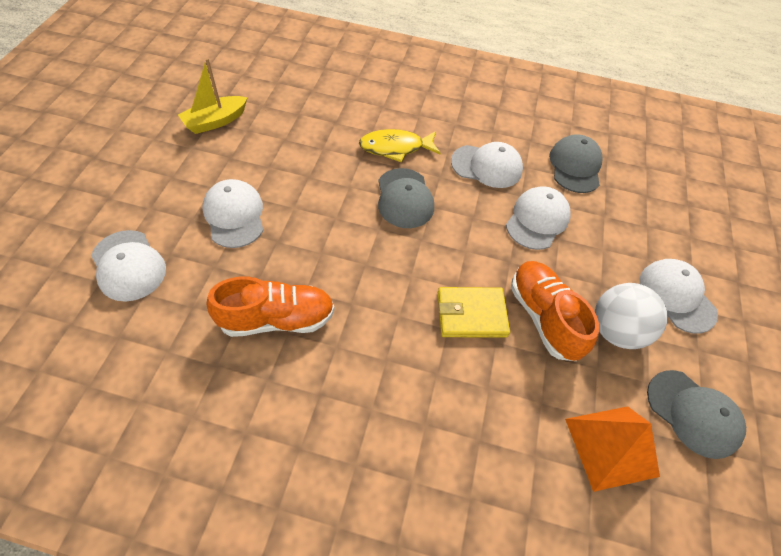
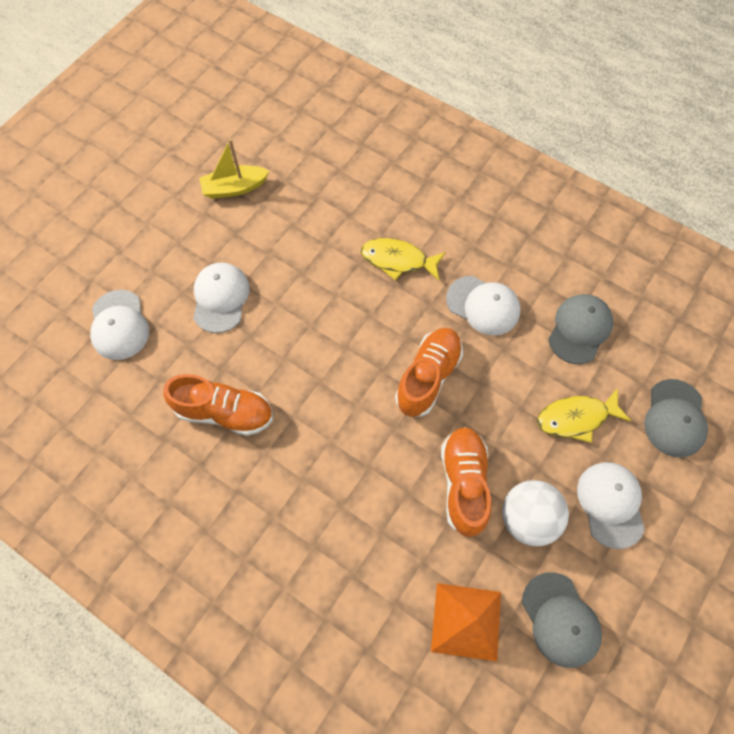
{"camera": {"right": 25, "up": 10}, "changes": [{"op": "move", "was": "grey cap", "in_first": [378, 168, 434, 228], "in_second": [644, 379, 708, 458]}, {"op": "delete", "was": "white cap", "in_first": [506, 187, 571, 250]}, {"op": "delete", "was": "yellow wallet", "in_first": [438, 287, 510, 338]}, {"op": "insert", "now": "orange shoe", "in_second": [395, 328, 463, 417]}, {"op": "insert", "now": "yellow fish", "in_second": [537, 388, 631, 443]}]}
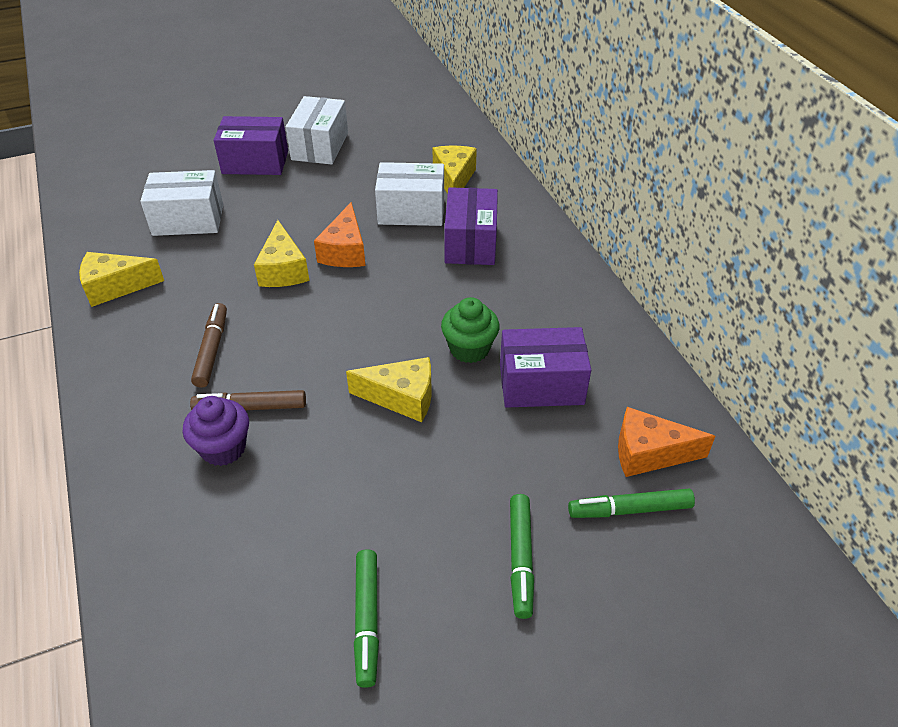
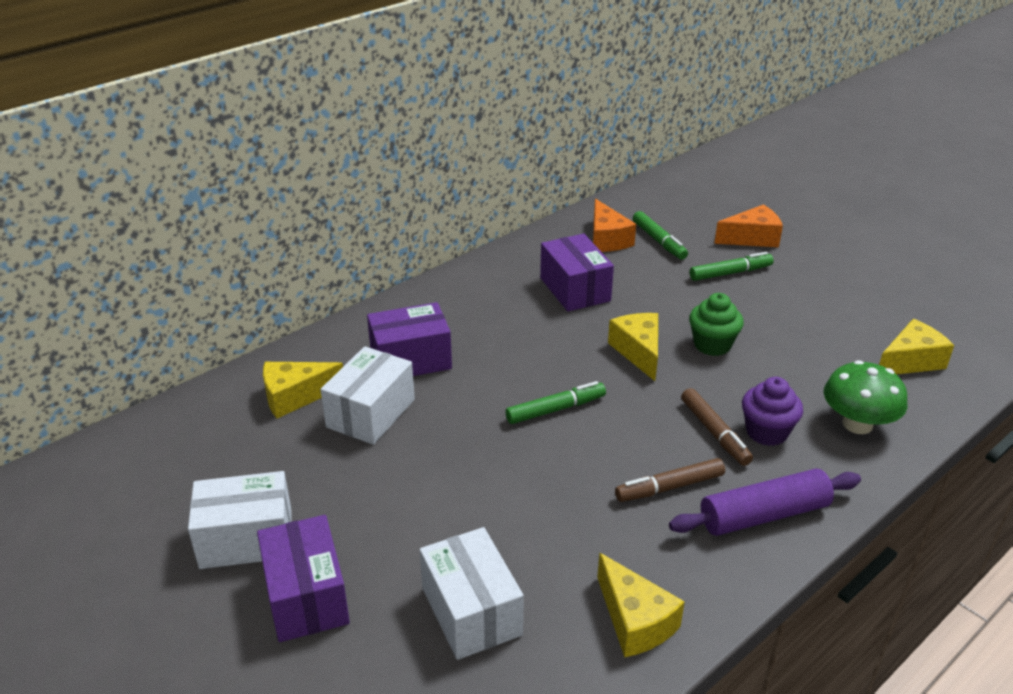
{"camera": {"right": -110, "up": -10}, "changes": [{"op": "rotate", "was": "white box", "in_first": [375, 162, 444, 226], "in_second": [320, 346, 415, 445], "clockwise": 45}, {"op": "move", "was": "orange cheese", "in_first": [314, 202, 365, 267], "in_second": [714, 204, 783, 247]}, {"op": "move", "was": "yellow cheese", "in_first": [254, 220, 309, 287], "in_second": [879, 319, 954, 374]}, {"op": "move", "was": "green cupcake", "in_first": [441, 297, 500, 363], "in_second": [689, 293, 744, 356]}, {"op": "move", "was": "green marker", "in_first": [354, 549, 379, 688], "in_second": [505, 381, 606, 424]}, {"op": "insert", "now": "green mushroom", "in_second": [824, 360, 907, 434]}, {"op": "insert", "now": "purple rolling pin", "in_second": [669, 468, 861, 536]}]}
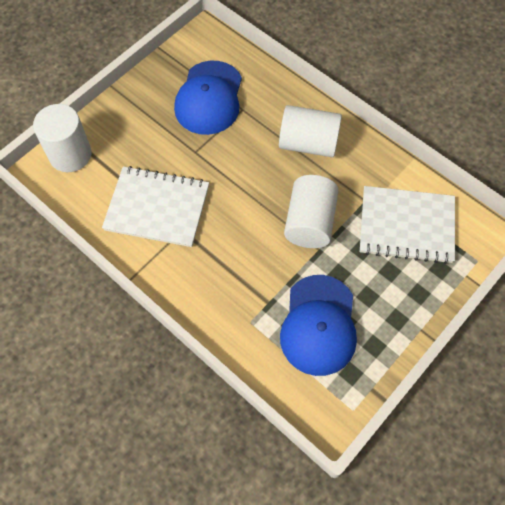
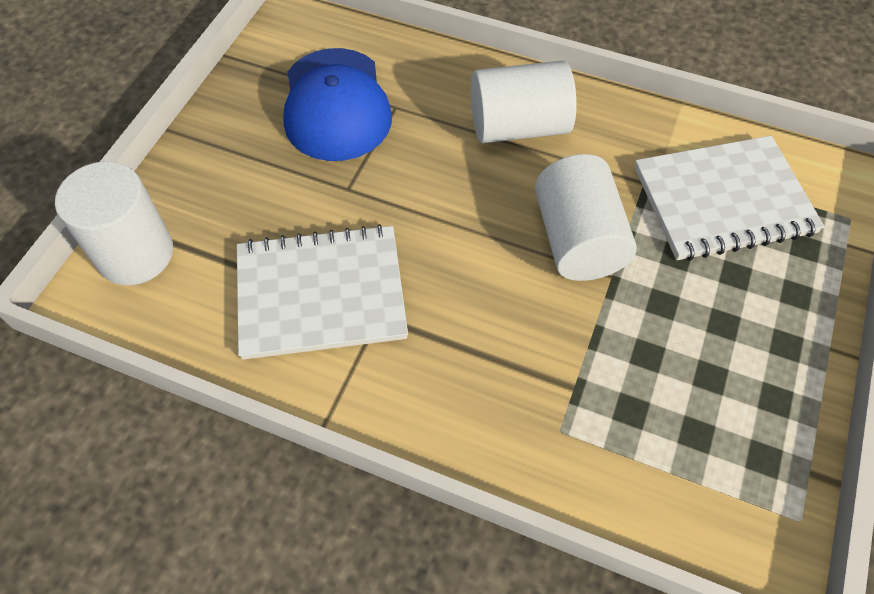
{"camera": {"right": -20, "up": -5}, "changes": [{"op": "delete", "was": "blue cap", "in_first": [280, 275, 357, 376]}]}
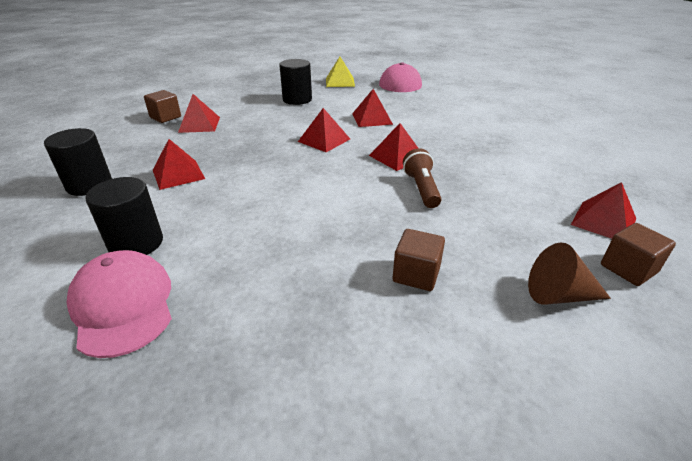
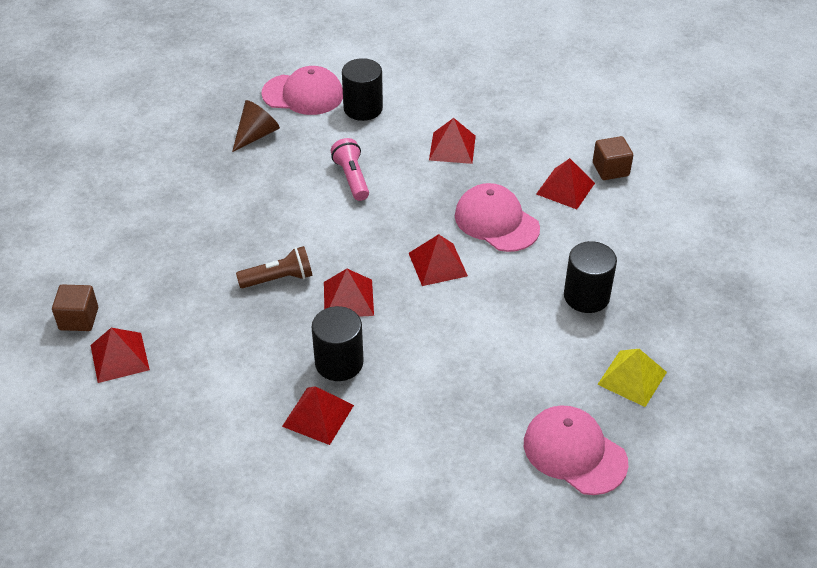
{"camera": {"right": 125, "up": 10}, "changes": [{"op": "move", "was": "red pyramid", "in_first": [352, 89, 393, 127], "in_second": [282, 386, 354, 445]}, {"op": "move", "was": "black cylinder", "in_first": [44, 128, 112, 196], "in_second": [312, 306, 363, 381]}, {"op": "rotate", "was": "brown flashlight", "in_first": [403, 148, 441, 208], "in_second": [236, 246, 313, 288], "clockwise": -45}, {"op": "delete", "was": "brown cube", "in_first": [393, 229, 445, 291]}, {"op": "move", "was": "brown cone", "in_first": [528, 243, 611, 305], "in_second": [232, 100, 280, 152]}, {"op": "insert", "now": "pink flashlight", "in_second": [331, 138, 369, 201]}, {"op": "insert", "now": "pink cap", "in_second": [455, 183, 540, 252]}]}
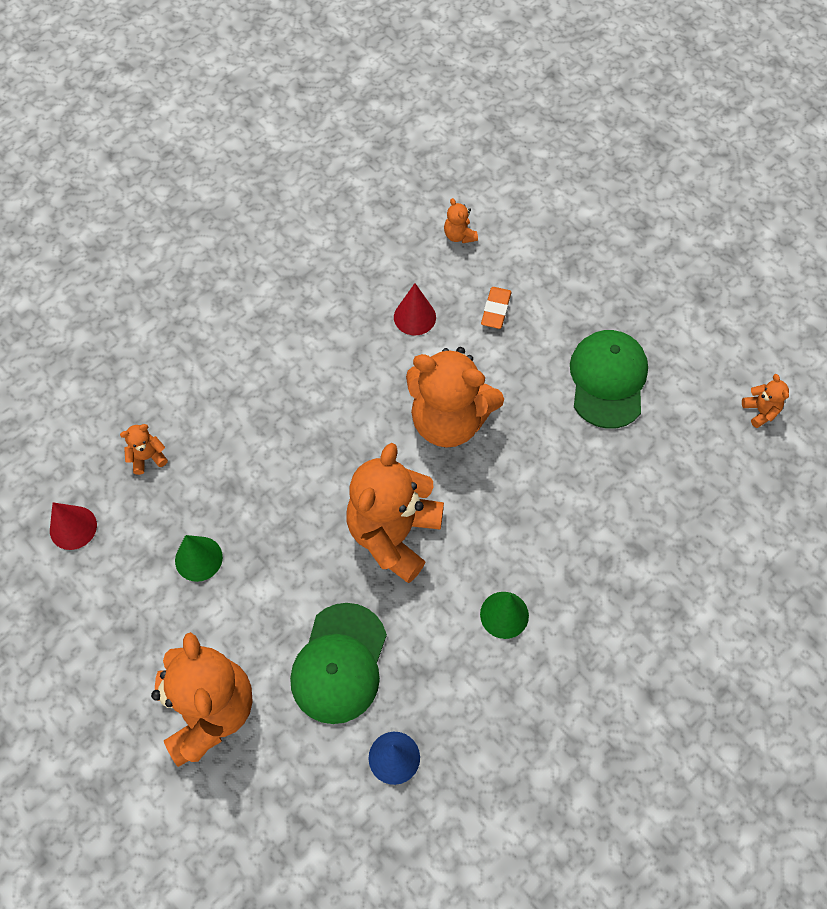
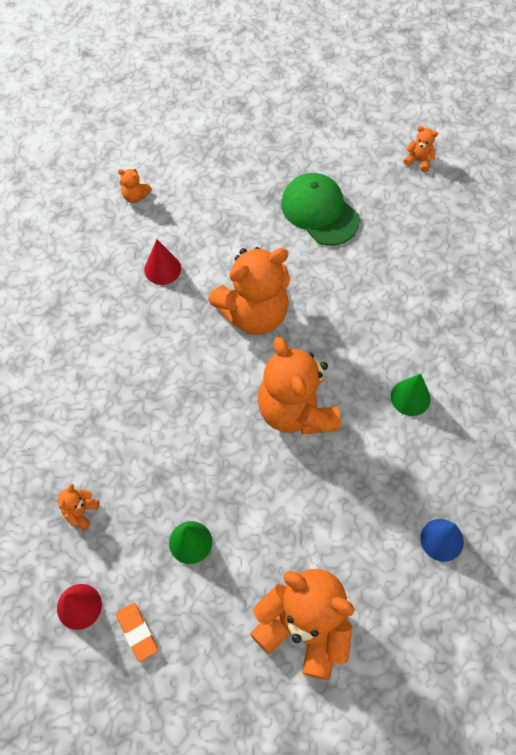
{"camera": {"right": -45, "up": 0}, "changes": [{"op": "move", "was": "orange eraser", "in_first": [481, 287, 512, 329], "in_second": [116, 603, 158, 662]}, {"op": "delete", "was": "green cap", "in_first": [290, 603, 387, 724]}]}
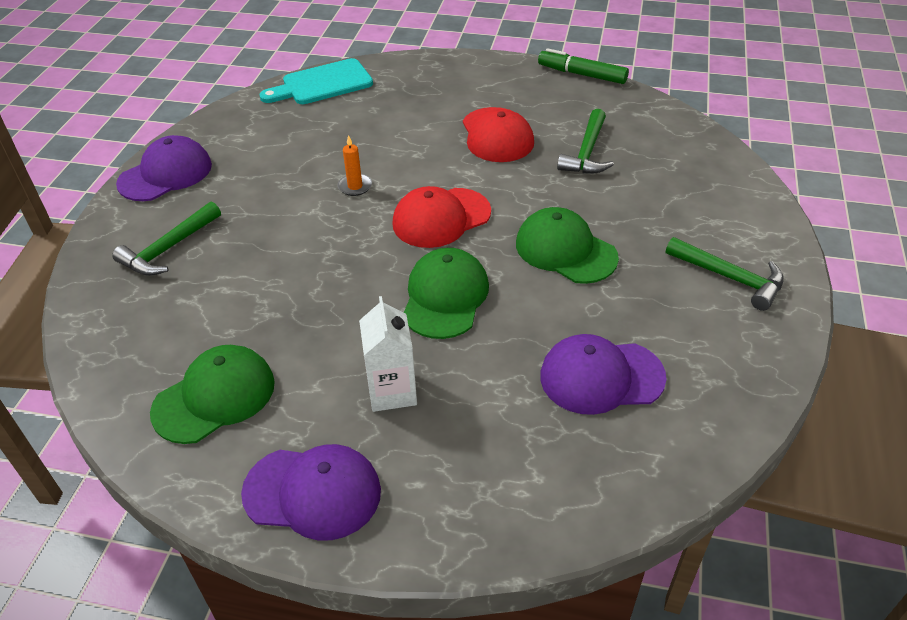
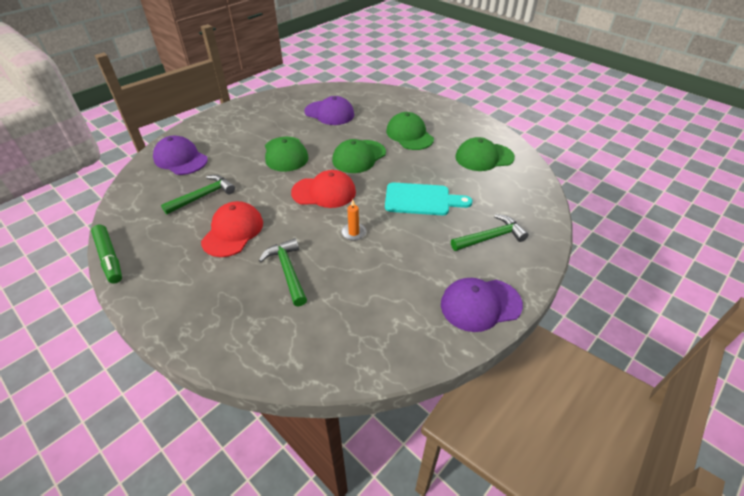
{"camera": {"right": -150, "up": 0}, "changes": [{"op": "move", "was": "turquoise cutting board", "in_first": [259, 58, 373, 104], "in_second": [385, 182, 473, 215]}, {"op": "move", "was": "green hammer", "in_first": [666, 237, 784, 311], "in_second": [259, 238, 307, 306]}, {"op": "replace", "was": "white carton", "now": "green cap", "in_first": [359, 296, 417, 412], "in_second": [386, 112, 434, 150]}, {"op": "move", "was": "purple cap", "in_first": [241, 444, 381, 540], "in_second": [153, 136, 208, 175]}]}
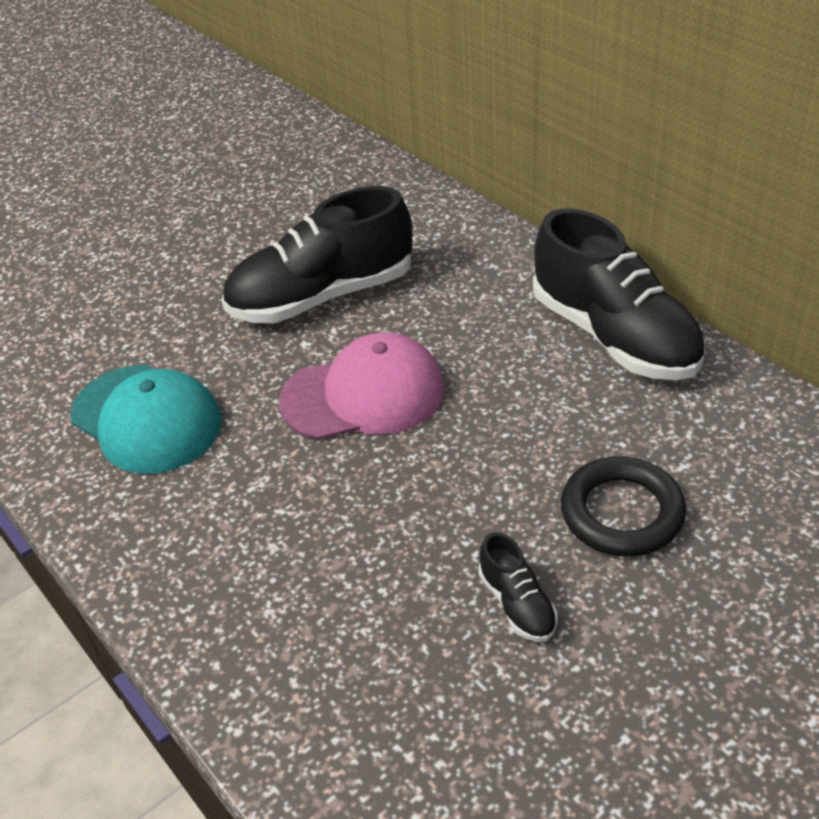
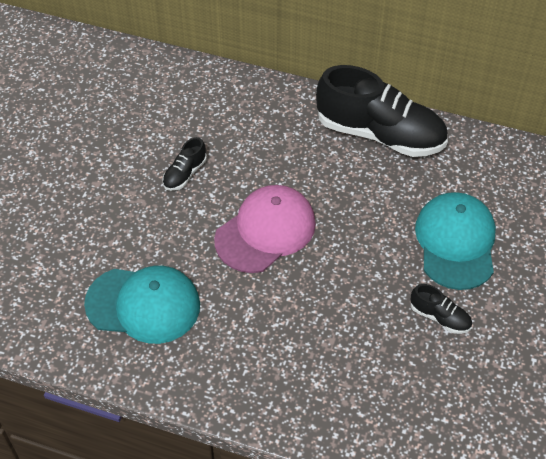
{"camera": {"right": -35, "up": 10}, "changes": [{"op": "resize", "was": "black shoe", "in_first": [222, 186, 412, 323], "in_second": [162, 137, 207, 191], "ratio": 0.43}, {"op": "replace", "was": "black ring", "now": "turquoise cap", "in_first": [561, 456, 686, 557], "in_second": [415, 192, 496, 290]}]}
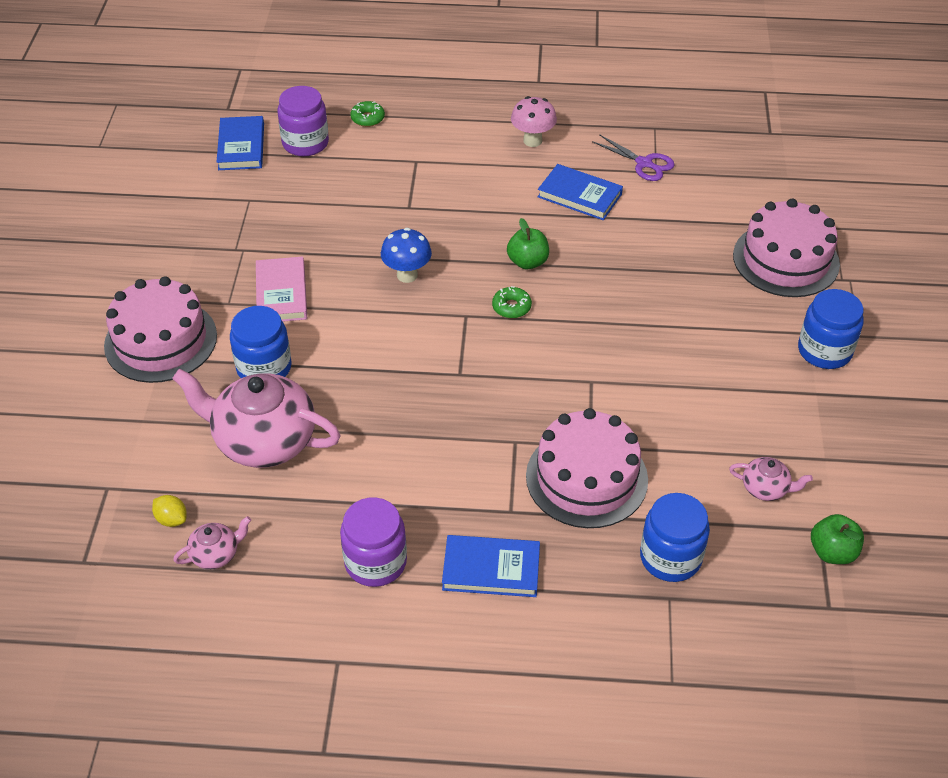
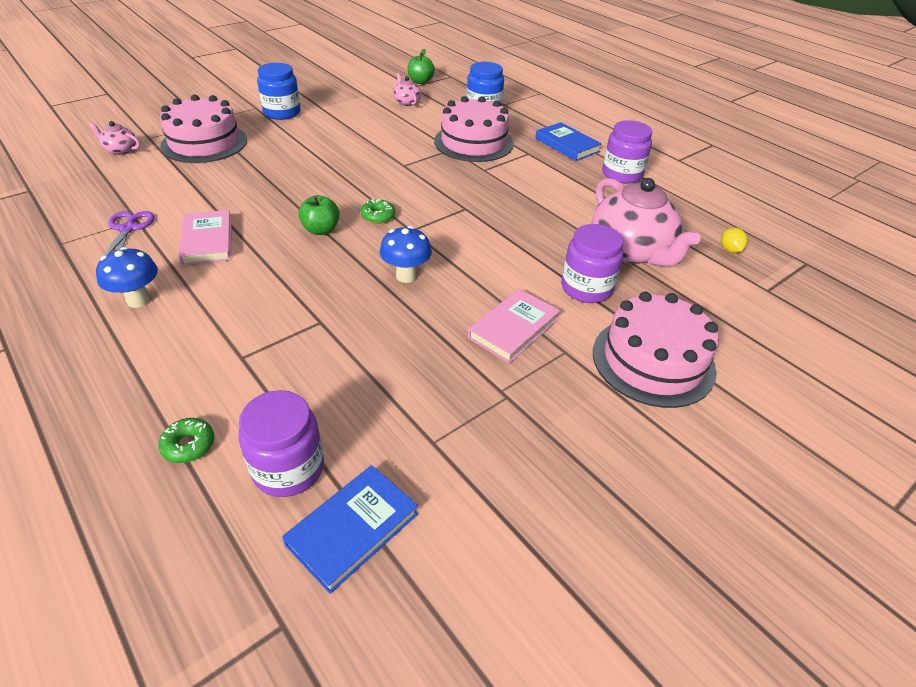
{"camera": {"right": -135, "up": -5}, "changes": [{"op": "recolor", "was": "pink mushroom", "now": "blue mushroom", "in_first": [511, 96, 557, 147], "in_second": [96, 247, 158, 308]}, {"op": "recolor", "was": "blue book", "now": "pink book", "in_first": [538, 164, 623, 220], "in_second": [178, 210, 232, 266]}, {"op": "recolor", "was": "blue jar", "now": "purple jar", "in_first": [230, 306, 292, 378], "in_second": [561, 224, 623, 303]}, {"op": "move", "was": "pink teapot", "in_first": [173, 516, 251, 569], "in_second": [88, 121, 140, 155]}]}
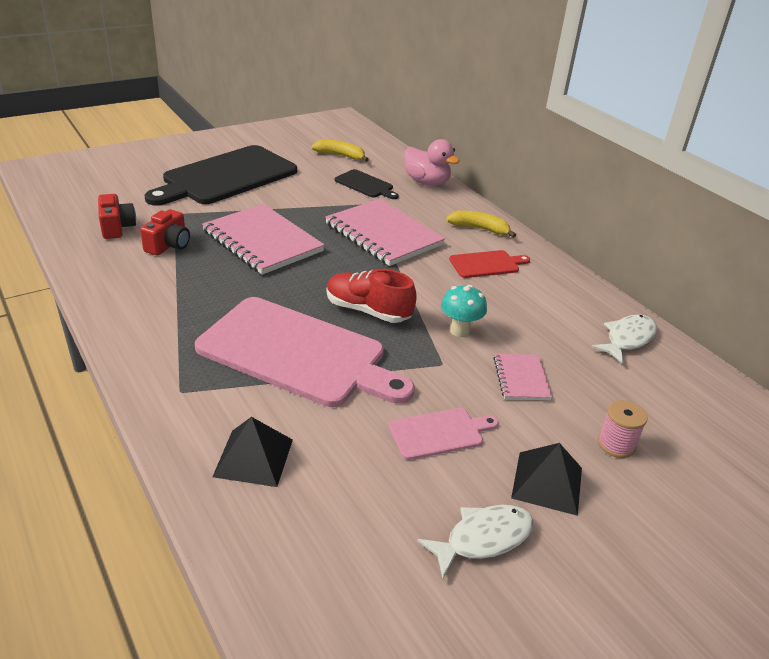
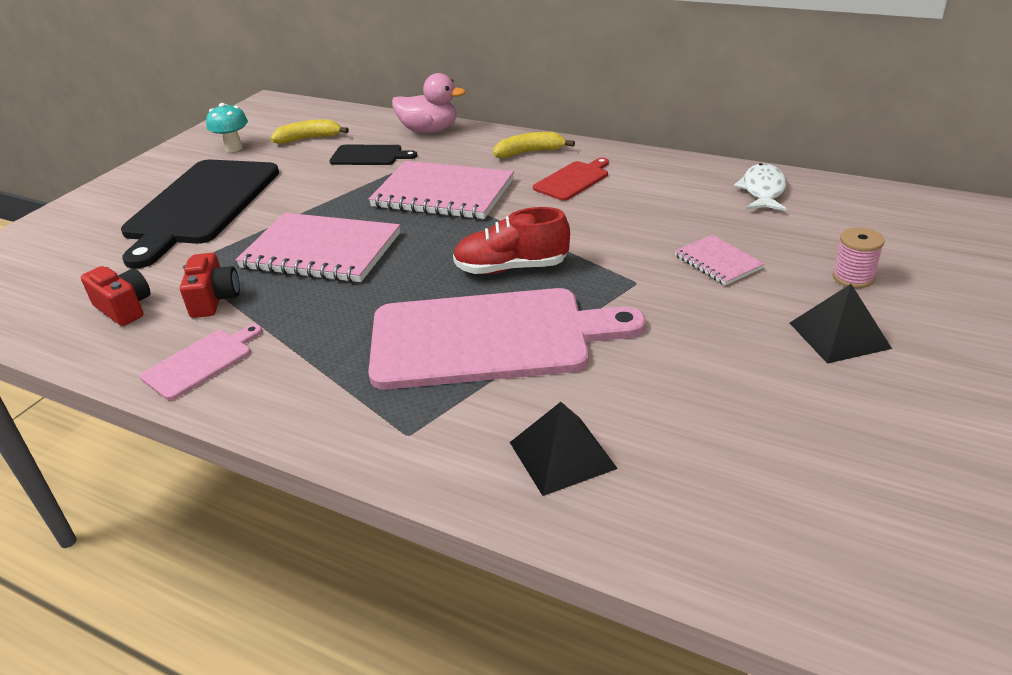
{"camera": {"right": -25, "up": 0}, "changes": [{"op": "move", "was": "turquoise mushroom", "in_first": [441, 285, 487, 337], "in_second": [206, 103, 248, 152]}, {"op": "move", "was": "pink cutting board", "in_first": [388, 408, 498, 460], "in_second": [140, 324, 262, 400]}, {"op": "delete", "was": "white fish", "in_first": [417, 505, 534, 578]}]}
